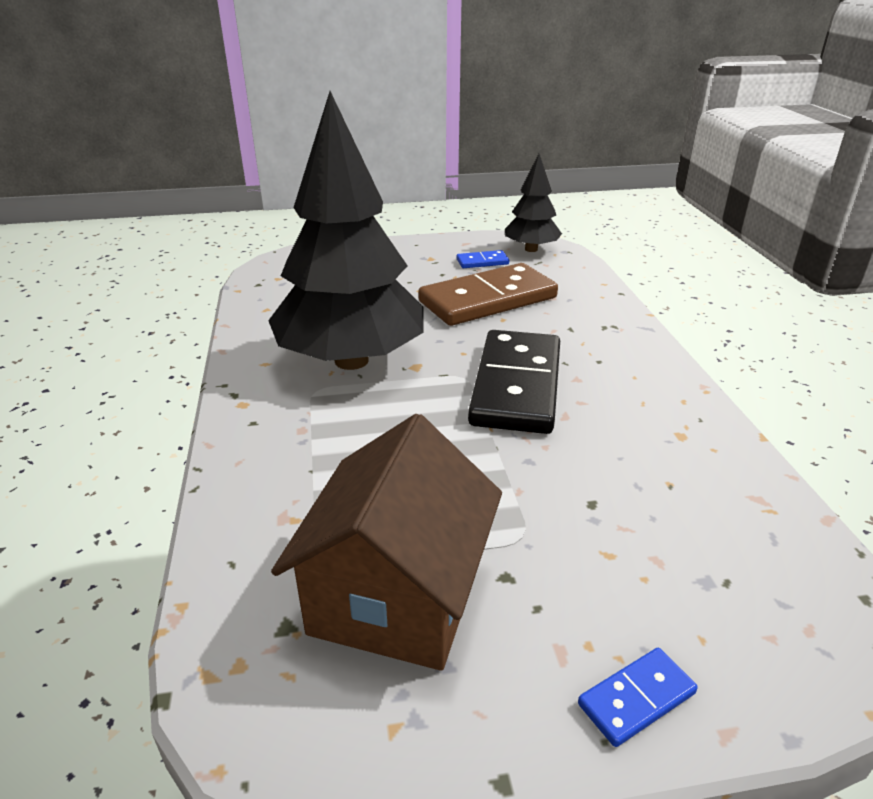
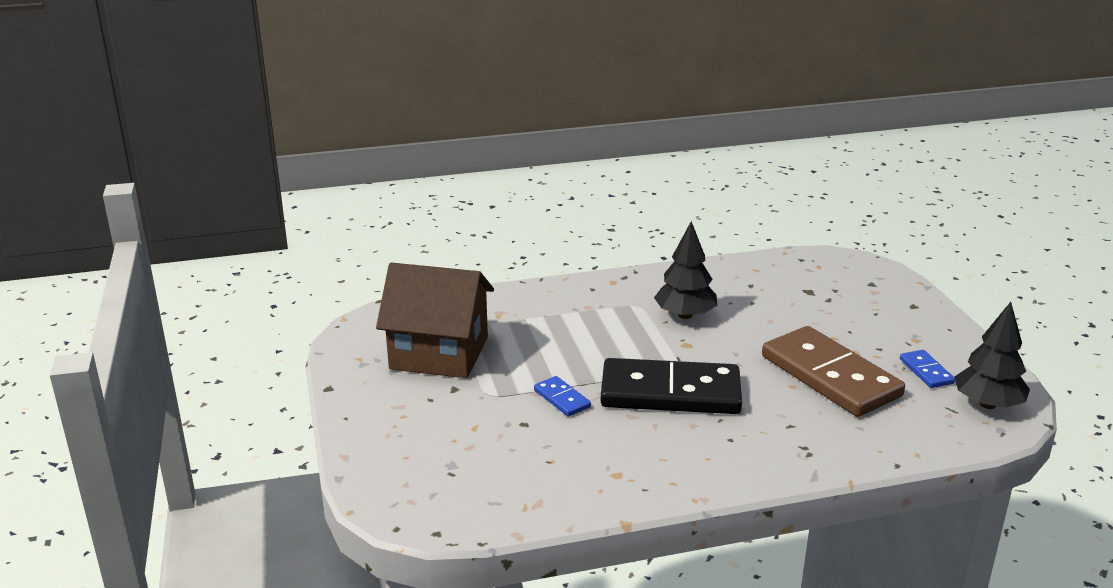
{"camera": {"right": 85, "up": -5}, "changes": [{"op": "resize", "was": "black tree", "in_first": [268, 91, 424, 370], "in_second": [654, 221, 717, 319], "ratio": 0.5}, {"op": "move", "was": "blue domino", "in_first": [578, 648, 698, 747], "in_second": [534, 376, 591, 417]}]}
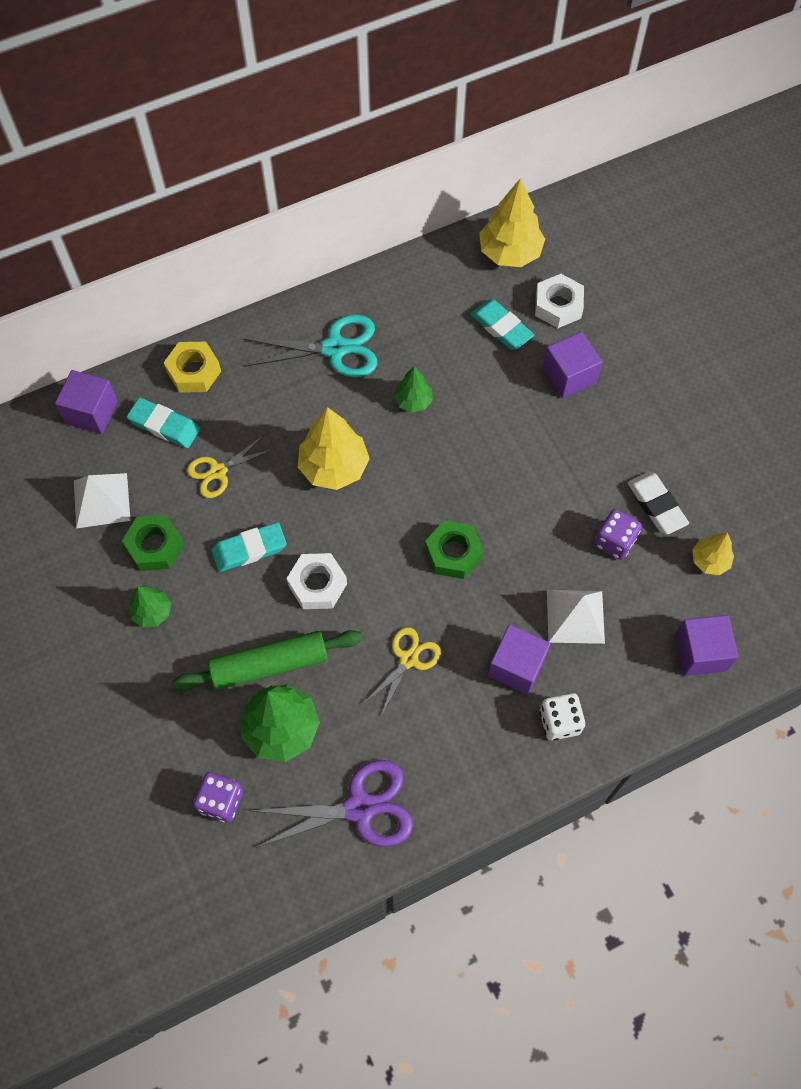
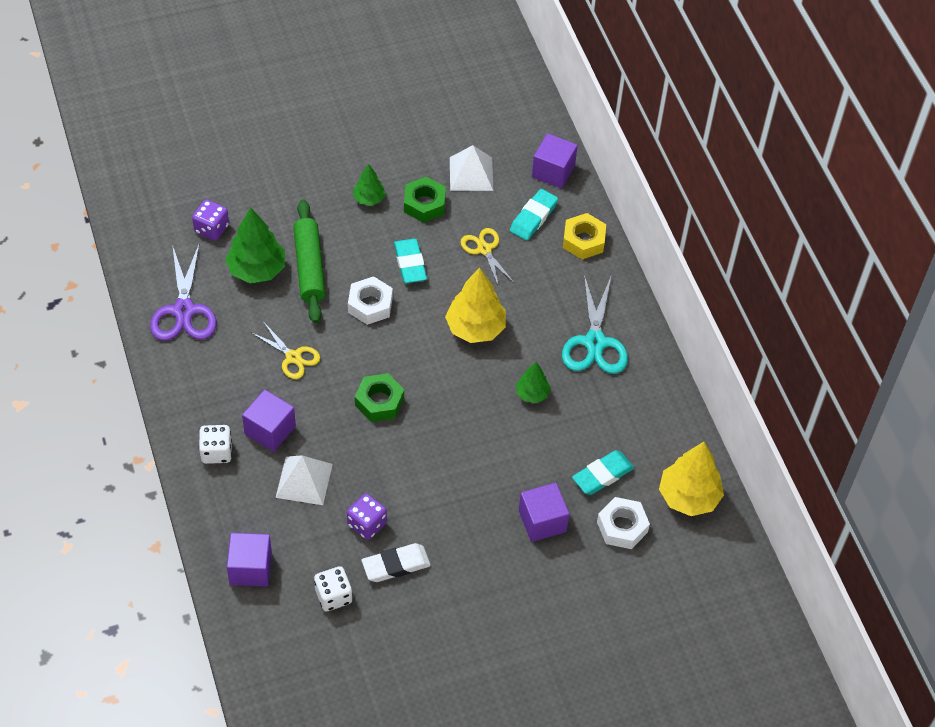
{"camera": {"right": 95, "up": -10}, "changes": [{"op": "replace", "was": "yellow tree", "now": "white dice", "in_first": [692, 533, 734, 575], "in_second": [314, 566, 352, 611]}]}
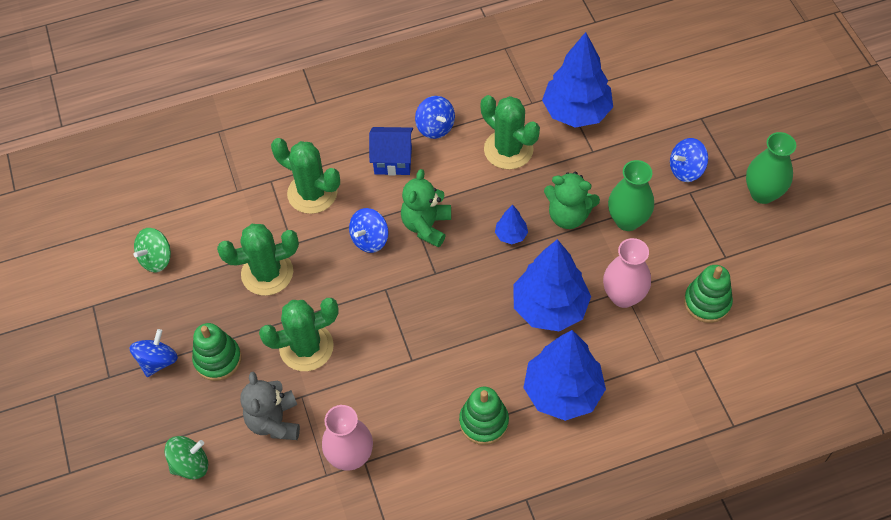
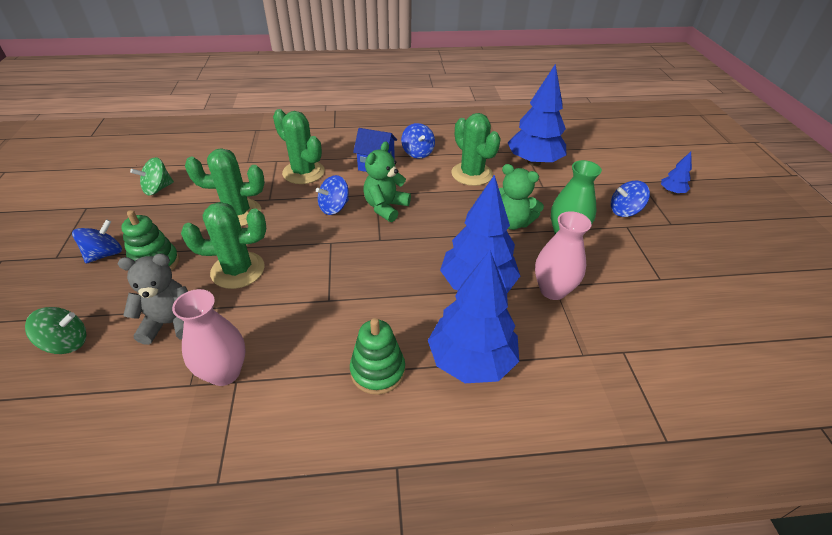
{"camera": {"right": 10, "up": -15}, "changes": [{"op": "delete", "was": "green vase", "in_first": [746, 132, 796, 204]}, {"op": "move", "was": "blue tree", "in_first": [495, 204, 528, 244], "in_second": [661, 152, 692, 194]}, {"op": "delete", "was": "green stacking toy", "in_first": [684, 265, 733, 323]}, {"op": "rotate", "was": "grey teddy bear", "in_first": [240, 372, 300, 440], "in_second": [118, 254, 188, 345], "clockwise": 75}]}
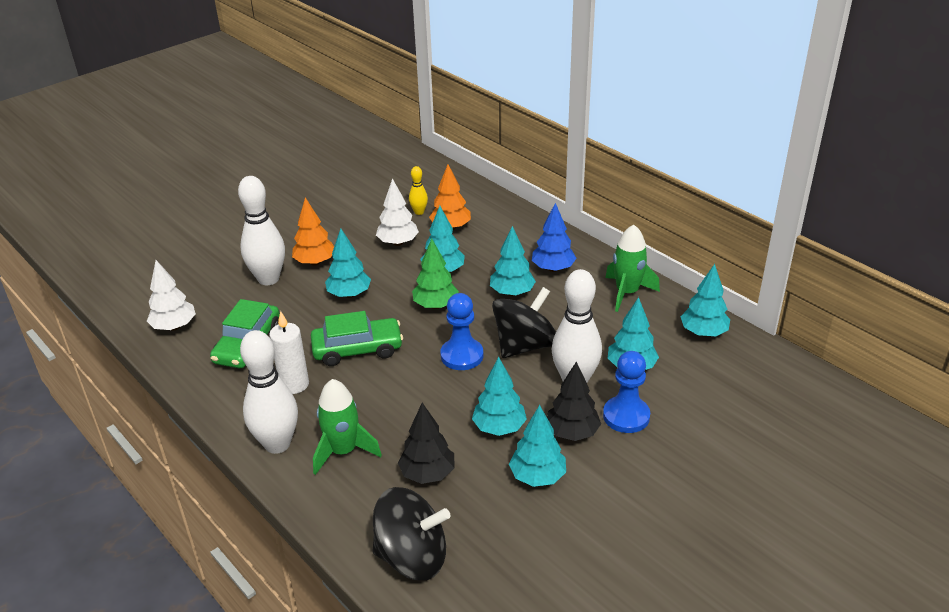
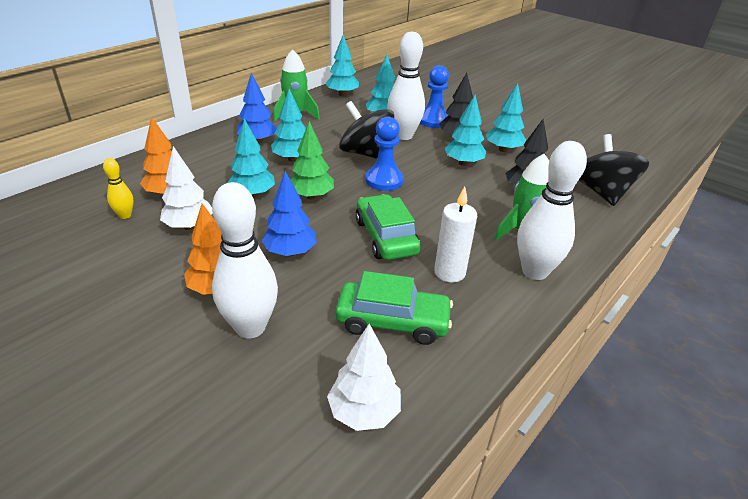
{"camera": {"right": -100, "up": 0}, "changes": [{"op": "recolor", "was": "turquoise tree", "now": "blue tree", "in_first": [325, 228, 371, 298], "in_second": [262, 171, 317, 256]}]}
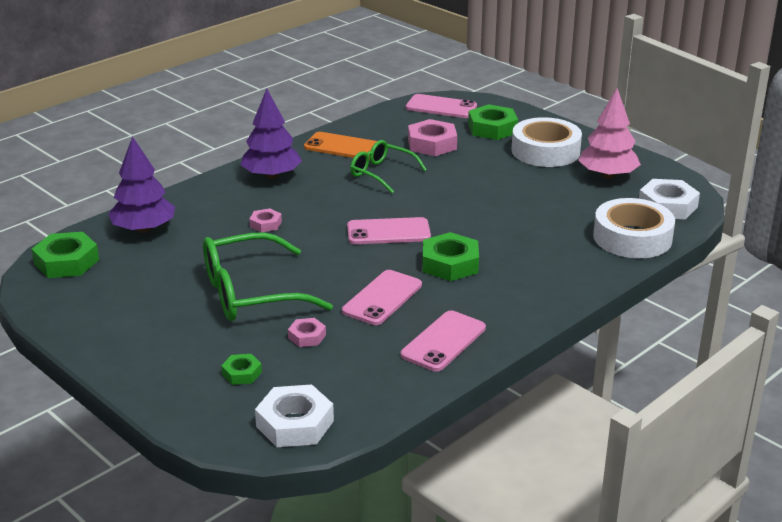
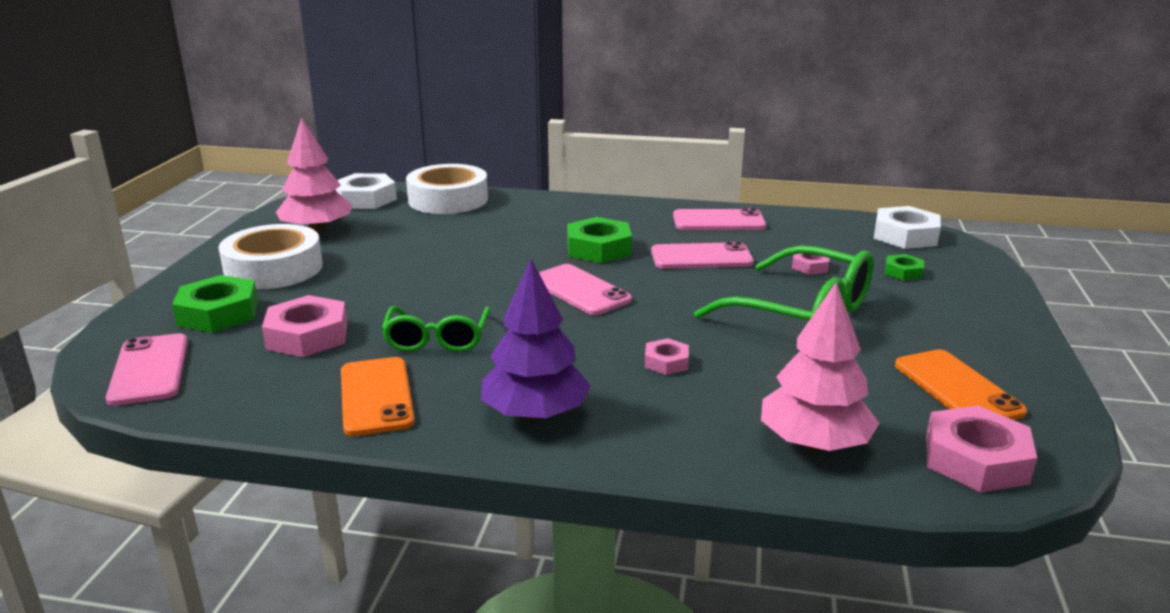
{"camera": {"right": -125, "up": -5}, "changes": [{"op": "recolor", "was": "purple tree", "now": "pink tree", "in_first": [108, 136, 175, 233], "in_second": [761, 282, 880, 451]}, {"op": "recolor", "was": "green nut", "now": "pink nut", "in_first": [32, 232, 99, 278], "in_second": [926, 406, 1037, 493]}, {"op": "insert", "now": "orange phone", "in_second": [895, 350, 1027, 420]}]}
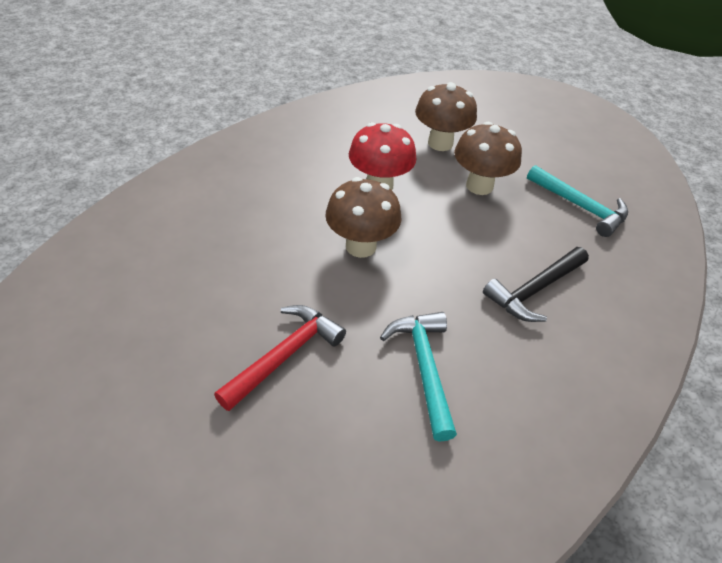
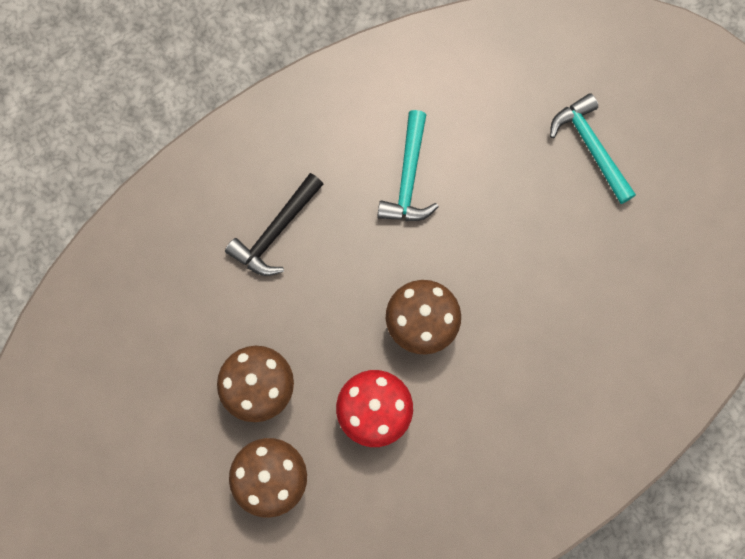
{"camera": {"right": -160, "up": 30}, "changes": [{"op": "move", "was": "turquoise hammer", "in_first": [527, 165, 628, 237], "in_second": [550, 93, 636, 204]}, {"op": "rotate", "was": "black hammer", "in_first": [483, 247, 589, 322], "in_second": [225, 173, 323, 276], "clockwise": 150}, {"op": "delete", "was": "red hammer", "in_first": [214, 305, 346, 411]}]}
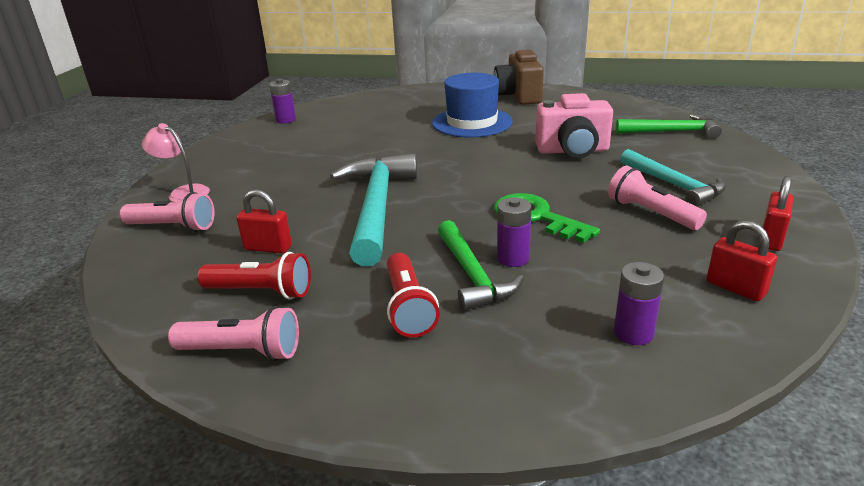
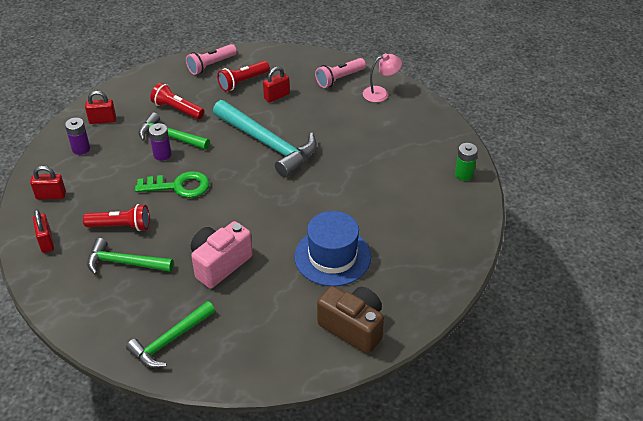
{"camera": {"right": 130, "up": 15}, "changes": [{"op": "recolor", "was": "purple battery", "now": "green battery", "in_first": [269, 79, 296, 124], "in_second": [455, 143, 478, 181]}, {"op": "recolor", "was": "turquoise hammer", "now": "green hammer", "in_first": [620, 149, 726, 207], "in_second": [87, 238, 174, 275]}, {"op": "recolor", "was": "pink flashlight", "now": "red flashlight", "in_first": [608, 166, 707, 230], "in_second": [83, 204, 150, 231]}, {"op": "insert", "now": "red padlock", "in_second": [85, 91, 116, 124]}]}
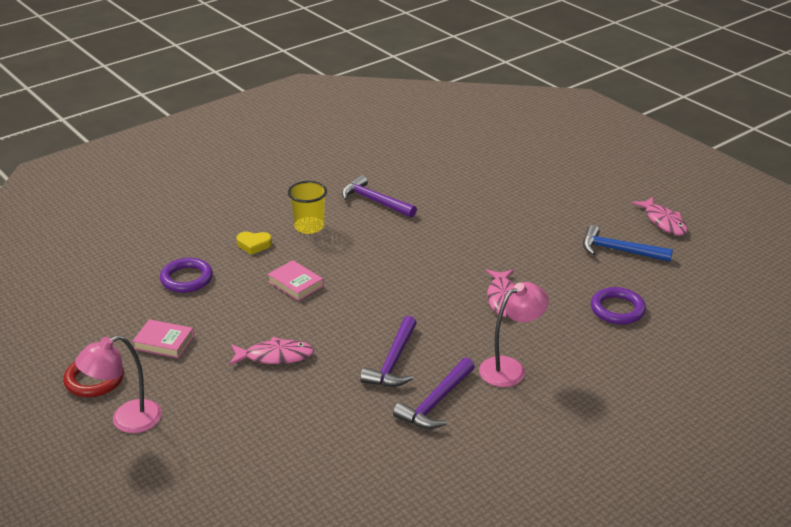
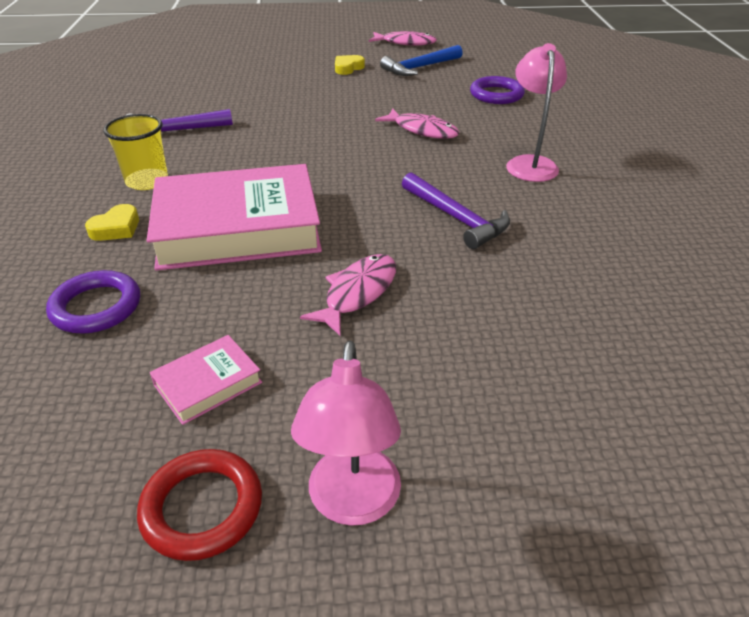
{"camera": {"right": -55, "up": 5}, "changes": [{"op": "resize", "was": "pink book", "in_first": [268, 260, 323, 301], "in_second": [147, 164, 322, 271], "ratio": 2.37}, {"op": "delete", "was": "purple hammer", "in_first": [393, 357, 475, 429]}, {"op": "insert", "now": "yellow heart", "in_second": [335, 55, 365, 75]}]}
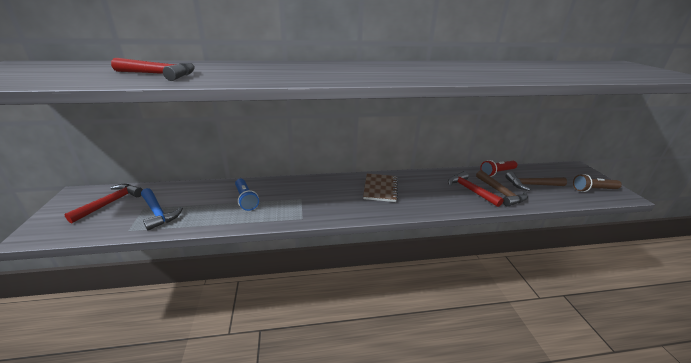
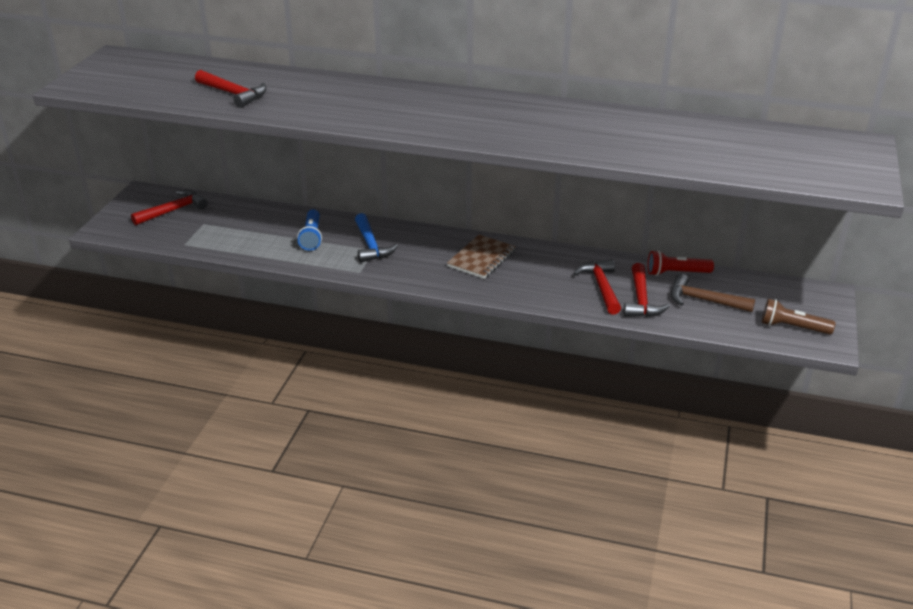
{"camera": {"right": 25, "up": 5}, "changes": [{"op": "recolor", "was": "brown hammer", "now": "red hammer", "in_first": [476, 170, 528, 207], "in_second": [624, 263, 670, 317]}, {"op": "move", "was": "blue hammer", "in_first": [141, 188, 183, 231], "in_second": [355, 213, 398, 263]}]}
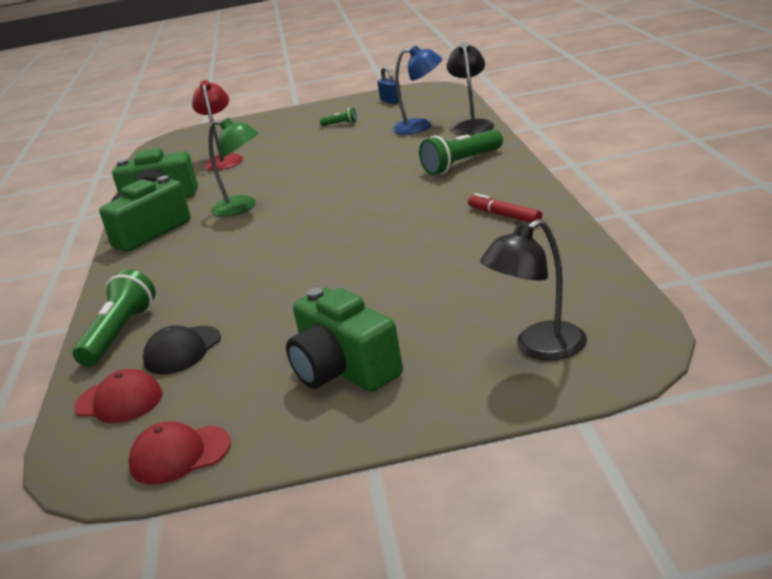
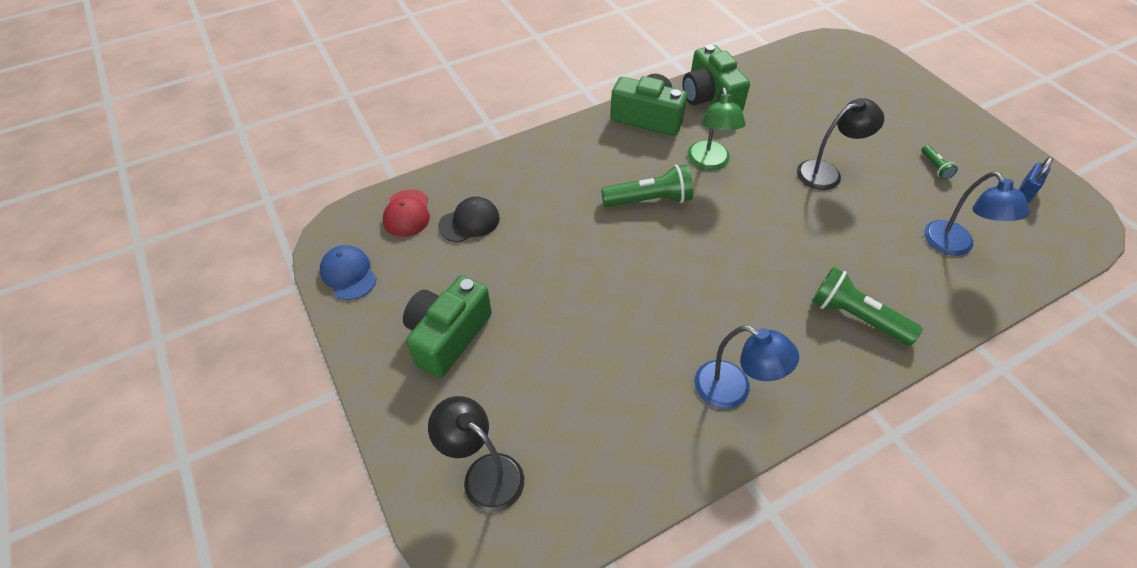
{"camera": {"right": 65, "up": 25}, "changes": [{"op": "move", "was": "black lamp", "in_first": [447, 42, 494, 136], "in_second": [797, 98, 884, 190]}, {"op": "delete", "was": "red lamp", "in_first": [192, 80, 243, 170]}, {"op": "replace", "was": "red marker", "now": "blue lamp", "in_first": [468, 193, 542, 223], "in_second": [694, 326, 799, 409]}, {"op": "move", "was": "green flashlight", "in_first": [73, 269, 155, 367], "in_second": [601, 164, 693, 207]}, {"op": "rotate", "was": "black cap", "in_first": [143, 326, 221, 374], "in_second": [438, 197, 500, 242], "clockwise": 135}, {"op": "recolor", "was": "red cap", "now": "blue cap", "in_first": [129, 421, 231, 484], "in_second": [320, 245, 377, 300]}]}
